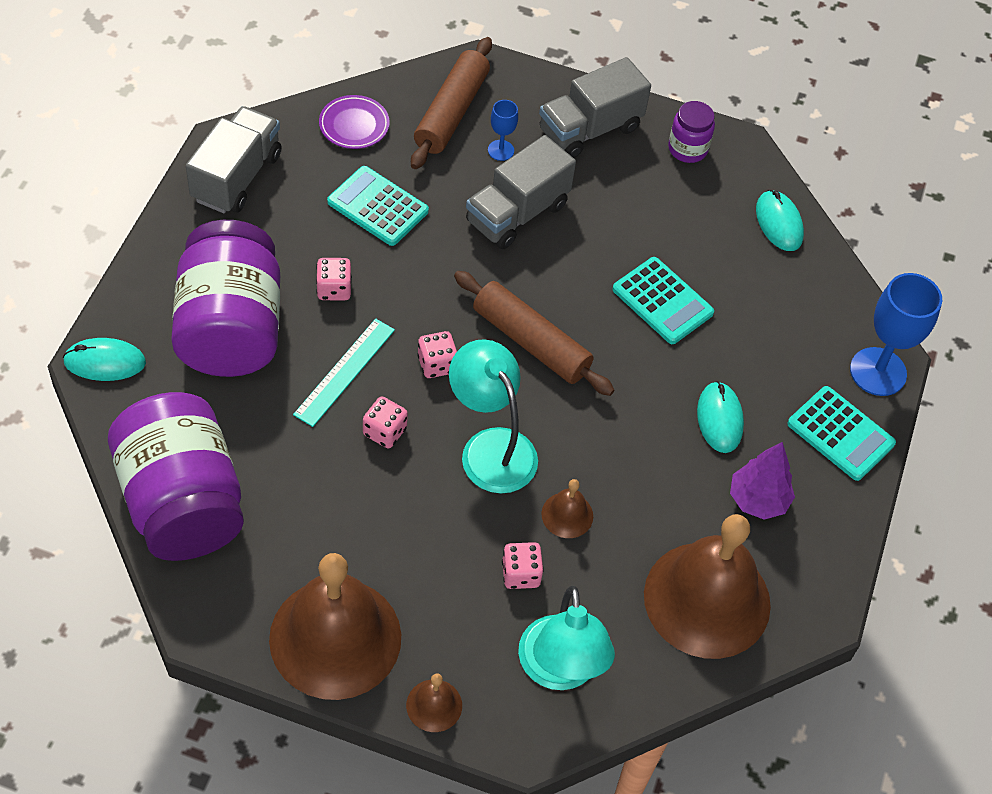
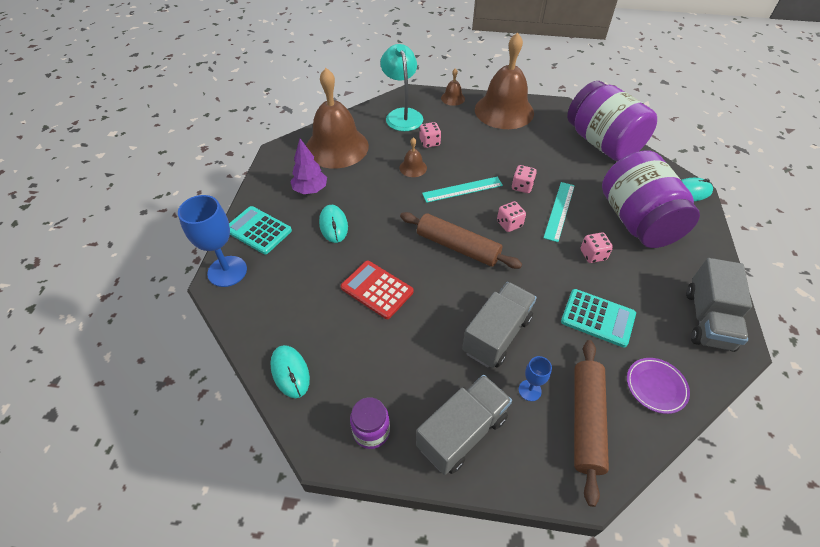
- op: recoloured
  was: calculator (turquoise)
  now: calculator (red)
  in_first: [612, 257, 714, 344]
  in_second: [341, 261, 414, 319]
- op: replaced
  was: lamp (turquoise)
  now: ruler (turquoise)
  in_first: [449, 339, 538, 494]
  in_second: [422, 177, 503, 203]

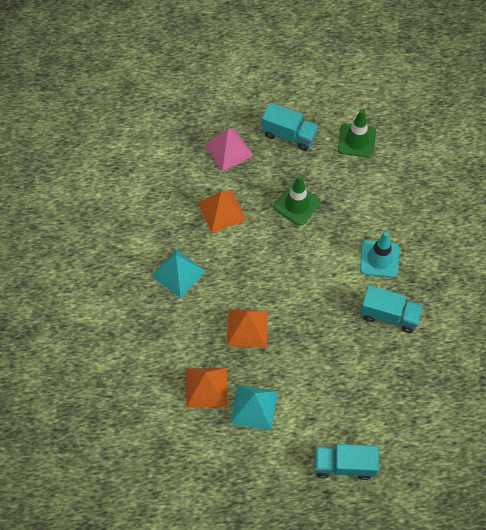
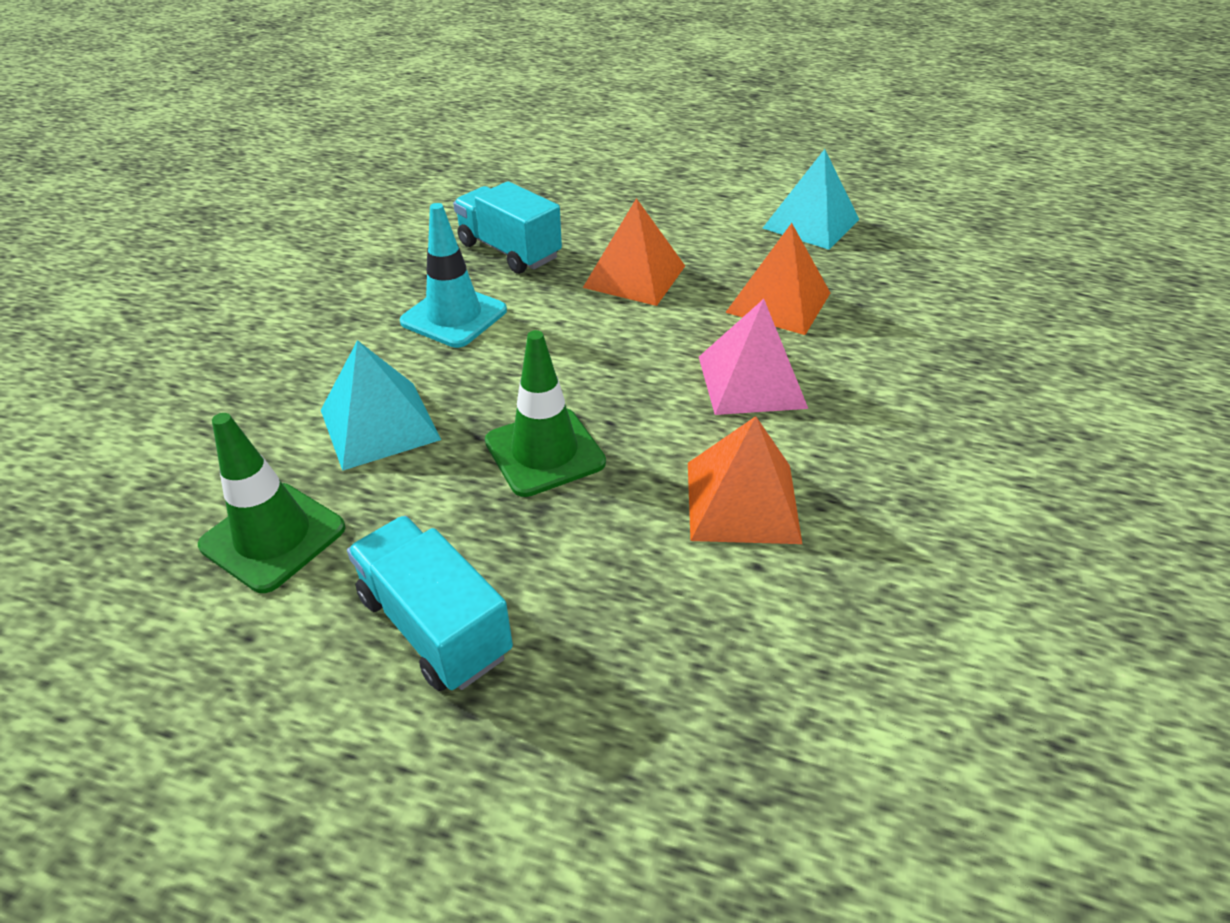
- op: moved
  was: pyramid (turquoise)
  in_first: [152, 249, 205, 298]
  in_second: [321, 340, 441, 471]
- op: moved
  was: pyramid (orange)
  in_first: [186, 368, 227, 408]
  in_second: [583, 198, 685, 306]
- op: moved
  was: pyramid (pink)
  in_first: [204, 128, 254, 172]
  in_second: [699, 299, 808, 415]
- op: removed
  was: truck (turquoise)
  in_first: [314, 444, 379, 480]

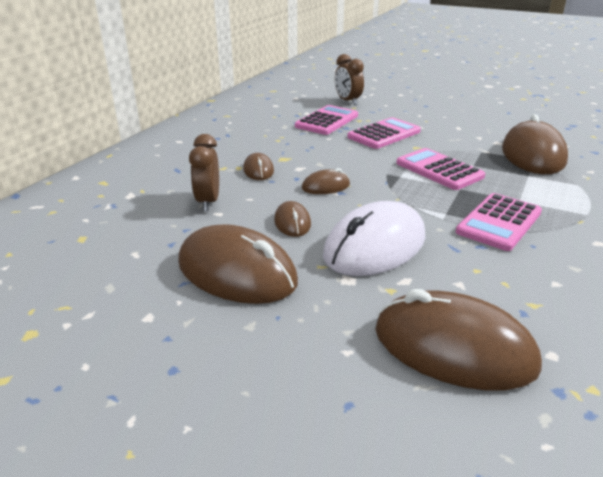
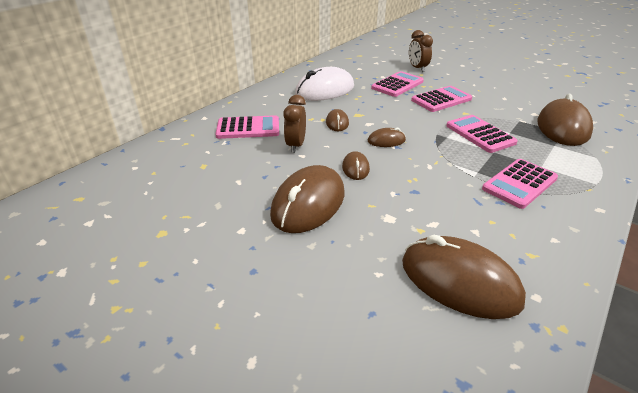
- op: added
  now: calculator (pink)
  in_second: [215, 115, 279, 139]
- op: turned
  was: mouse (brown)
  in_first: [178, 224, 298, 304]
  in_second: [270, 165, 344, 233]
  clockwise: 75
- op: moved
  was: mouse (white)
  in_first: [323, 201, 425, 276]
  in_second: [295, 67, 354, 101]

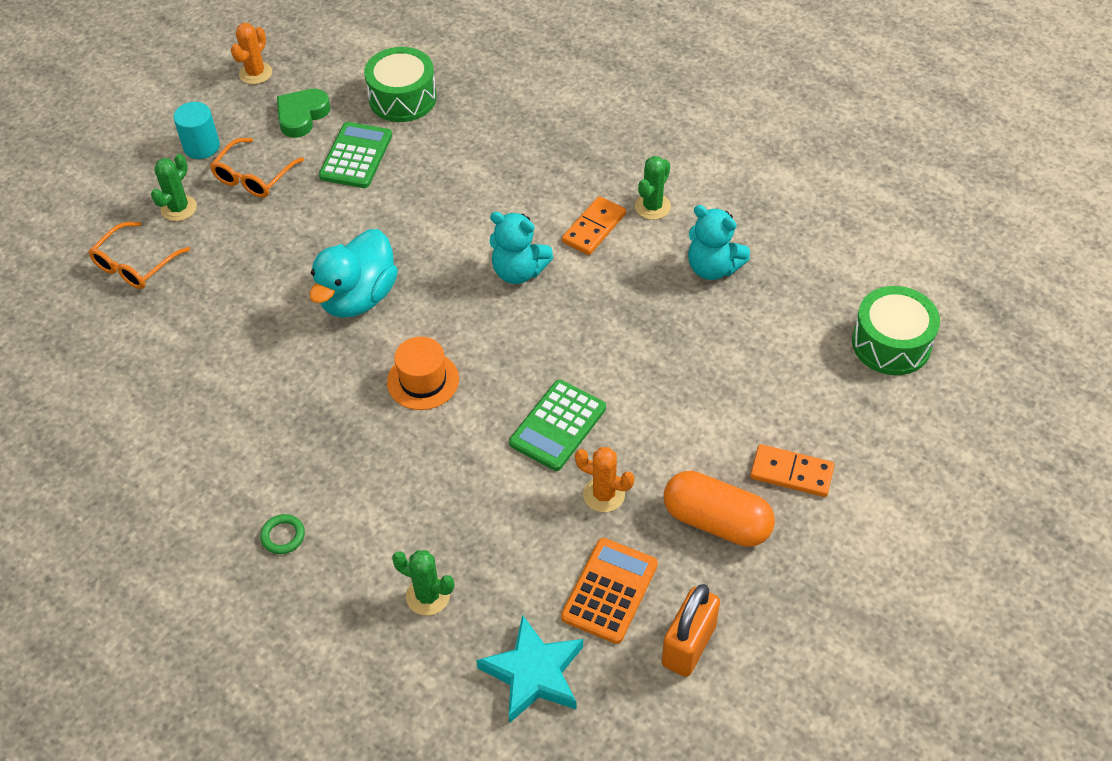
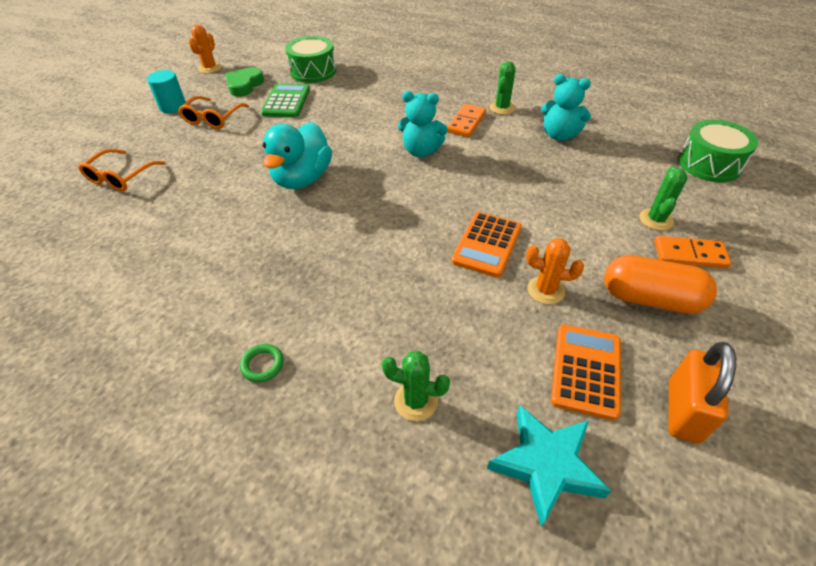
- op: recoloured
  was: calculator (green)
  now: calculator (orange)
  in_first: [509, 380, 606, 471]
  in_second: [451, 212, 522, 278]
- op: moved
  was: cactus (green)
  in_first: [151, 154, 197, 221]
  in_second: [639, 166, 688, 231]
- op: removed
  was: hat (orange)
  in_first: [387, 337, 459, 410]

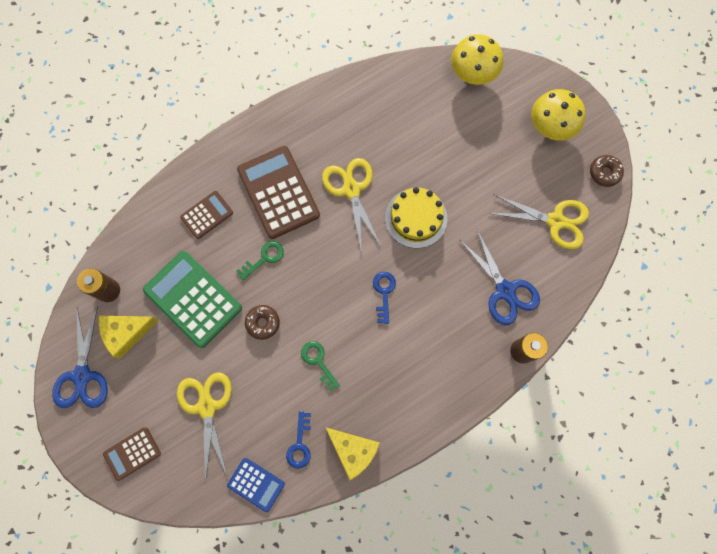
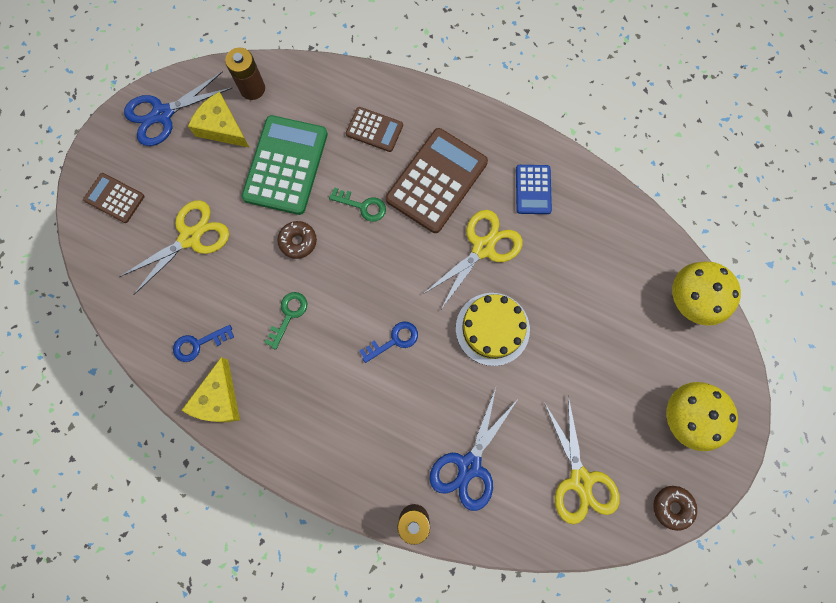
- op: moved
  was: calculator (blue)
  in_first: [227, 458, 285, 512]
  in_second: [516, 165, 552, 214]

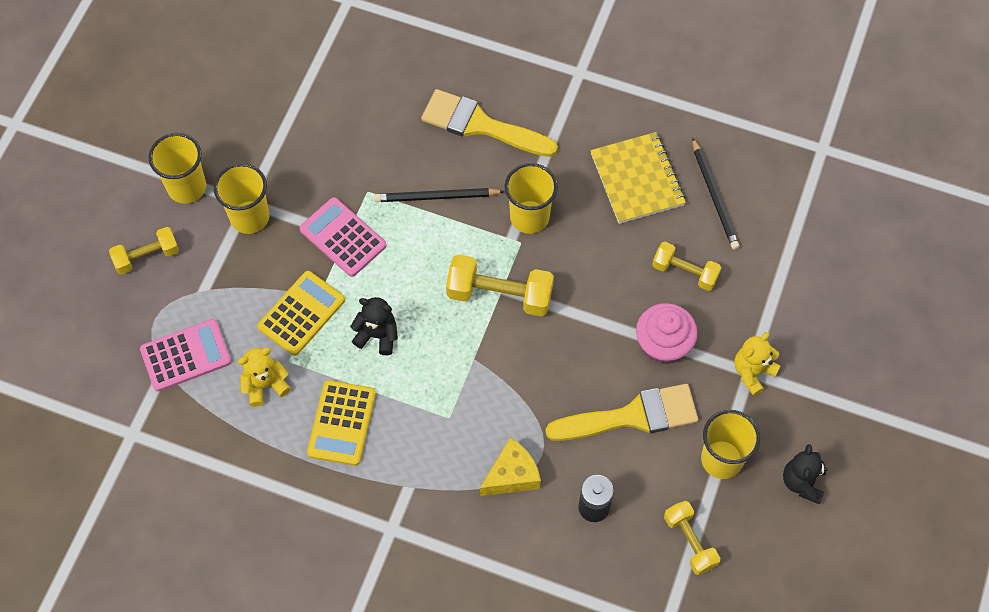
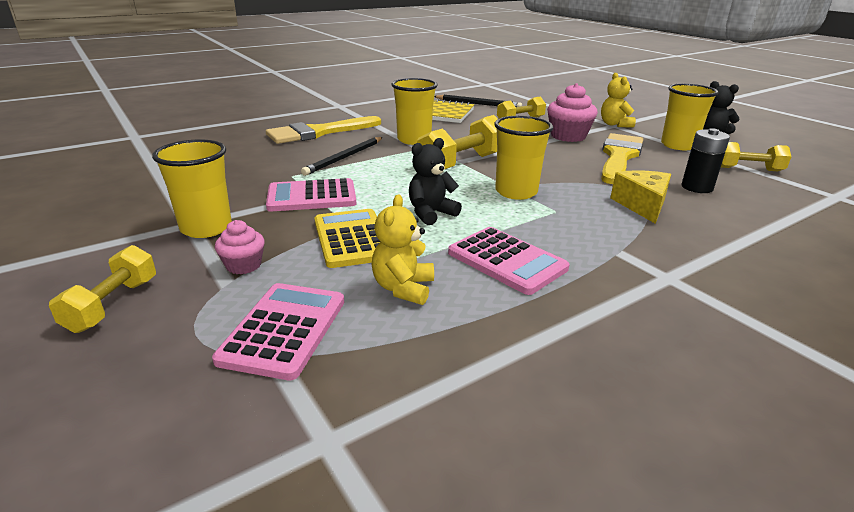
- op: added
  now: cupcake (pink)
  in_second: [215, 220, 265, 274]
- op: recoloured
  was: calculator (yellow)
  now: calculator (pink)
  in_first: [307, 380, 376, 466]
  in_second: [448, 227, 569, 295]
- op: moved
  was: cup (yellow)
  in_first: [149, 133, 206, 204]
  in_second: [494, 116, 553, 200]

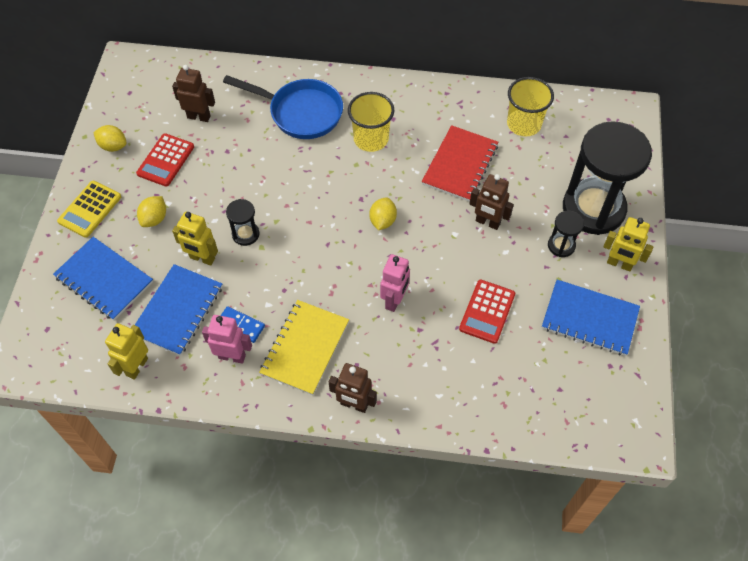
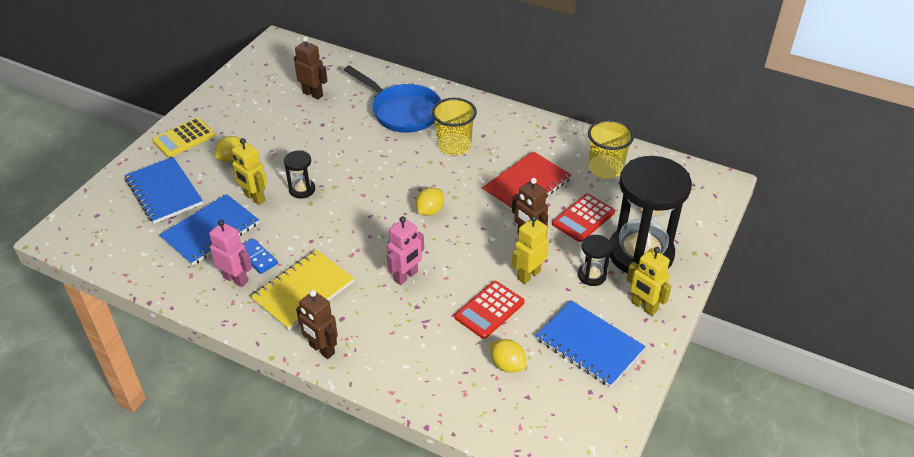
- op: moved
  was: lemon (yellow)
  in_first: [93, 125, 127, 152]
  in_second: [490, 339, 526, 372]
- op: moved
  was: robot (yellow)
  in_first: [105, 323, 148, 380]
  in_second: [512, 215, 549, 284]
- op: moved
  was: calculator (red)
  in_first: [136, 133, 194, 187]
  in_second: [552, 193, 615, 242]

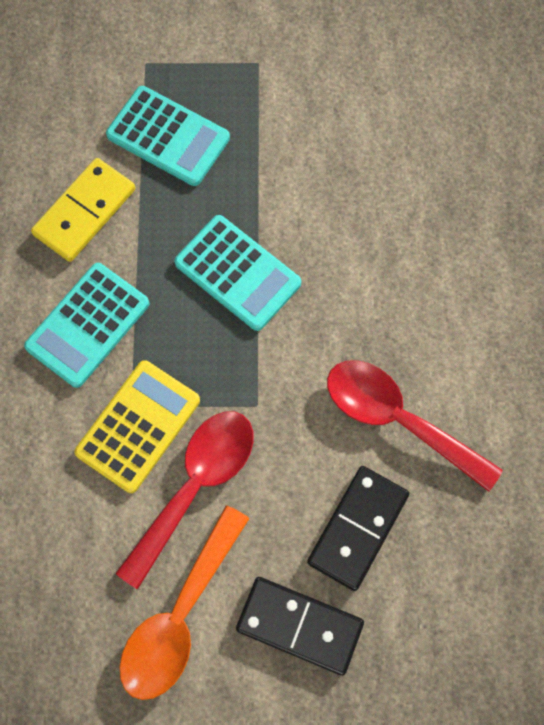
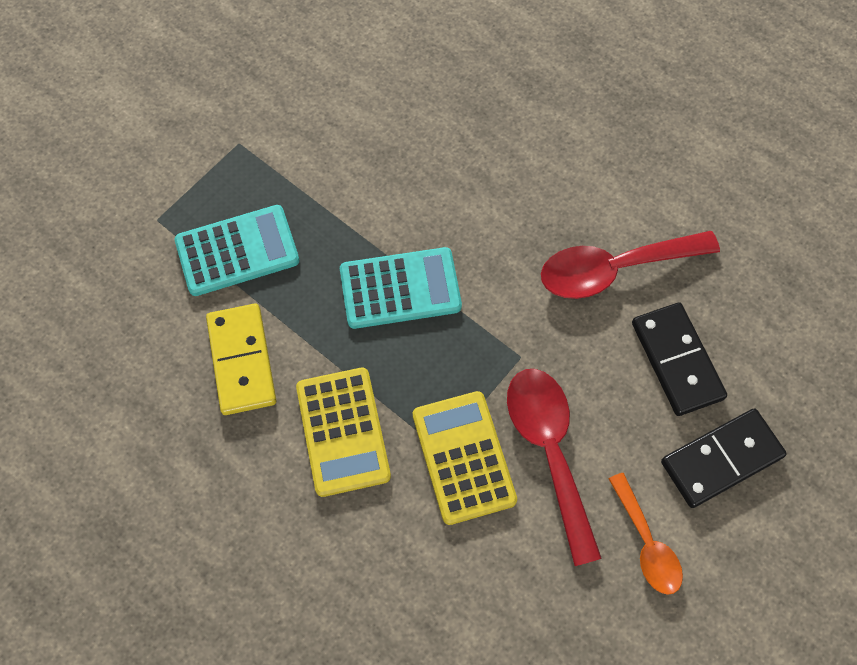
- op: recoloured
  was: calculator (turquoise)
  now: calculator (yellow)
  in_first: [24, 263, 149, 388]
  in_second: [296, 368, 391, 497]
- op: resized
  was: spoon (orange)
  in_first: [119, 505, 250, 700]
  in_second: [609, 473, 683, 595]
  ratio: 0.62

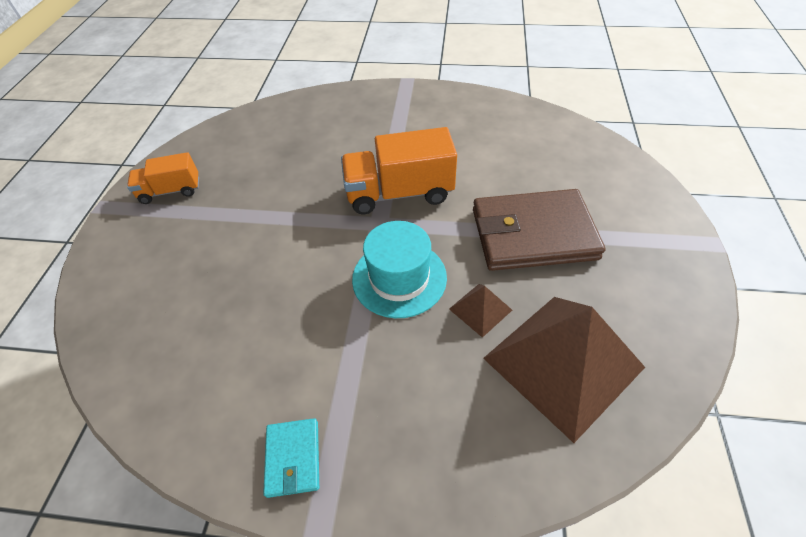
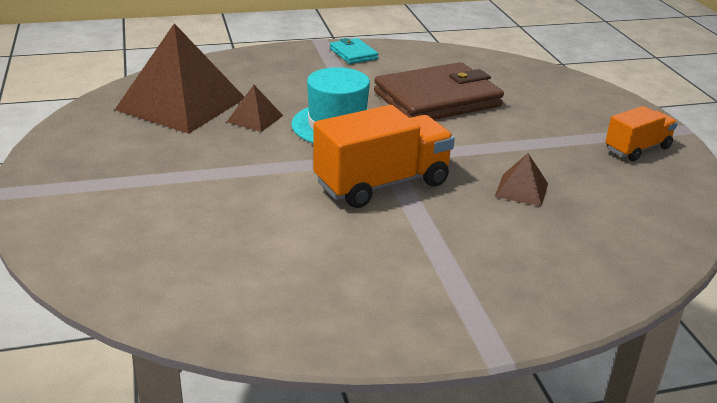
- op: moved
  was: wallet (brown)
  in_first: [473, 189, 605, 271]
  in_second: [374, 62, 504, 120]
- op: added
  now: pyramid (brown)
  in_second: [495, 153, 548, 206]

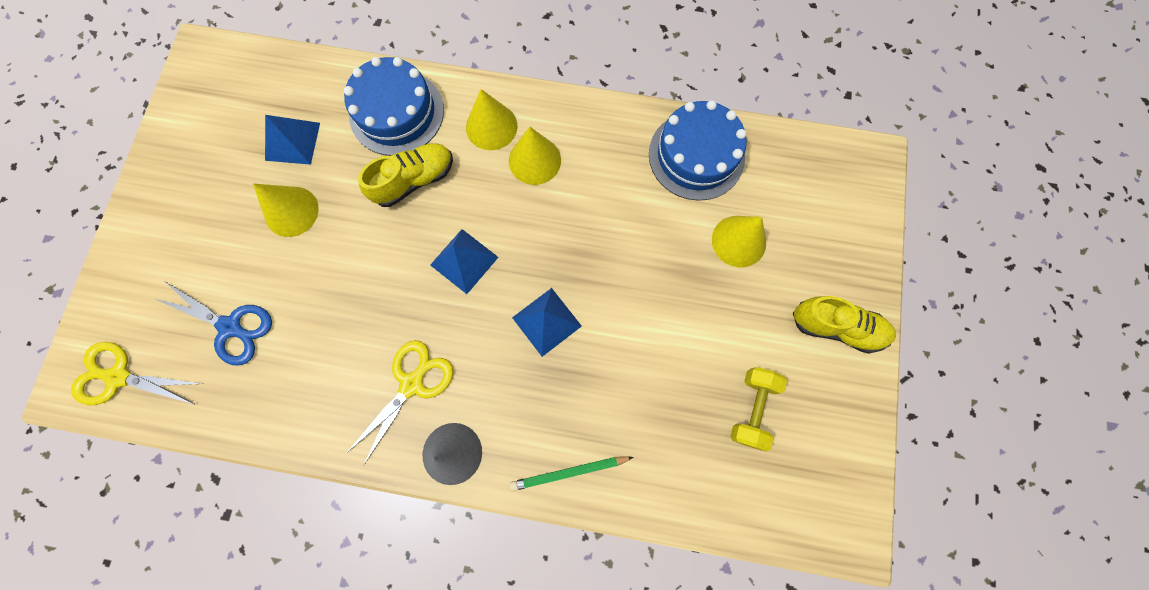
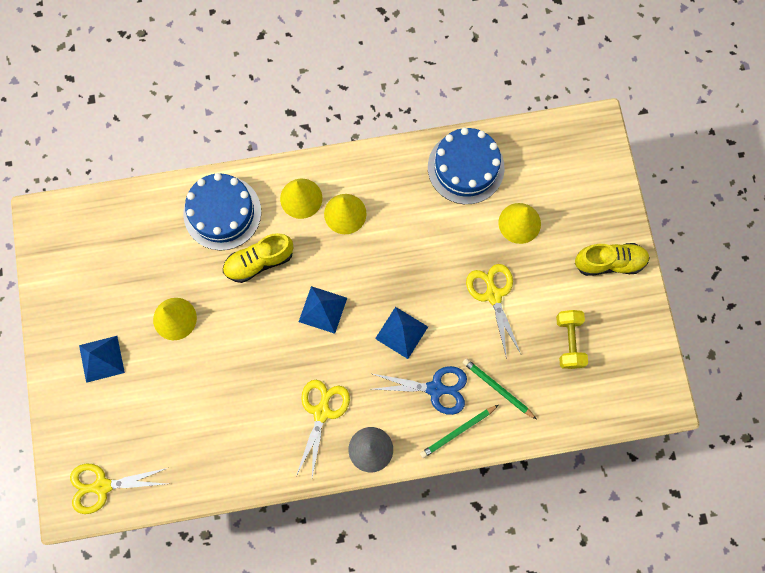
- op: moved
  was: pyramid (blue)
  in_first: [265, 115, 320, 165]
  in_second: [79, 336, 125, 383]
- op: turned
  was: shoe (yellow)
  in_first: [358, 143, 453, 207]
  in_second: [223, 233, 293, 283]
  clockwise: -150
- op: moved
  was: scissors (blue)
  in_first: [155, 281, 272, 366]
  in_second: [370, 366, 467, 415]
- op: added
  now: pencil (green)
  in_second: [462, 358, 537, 419]
- op: added
  now: scissors (yellow)
  in_second: [466, 264, 521, 359]

